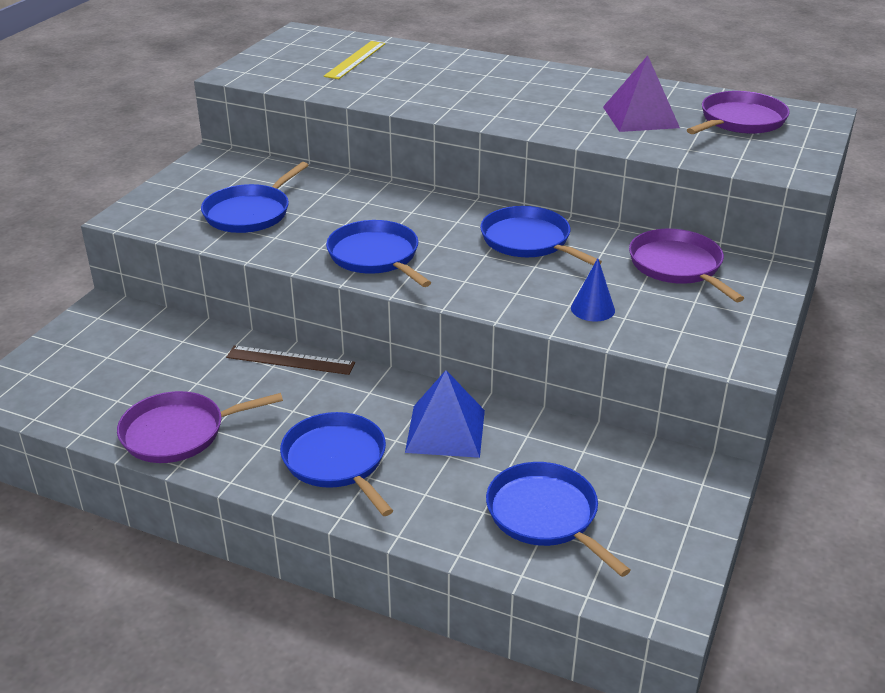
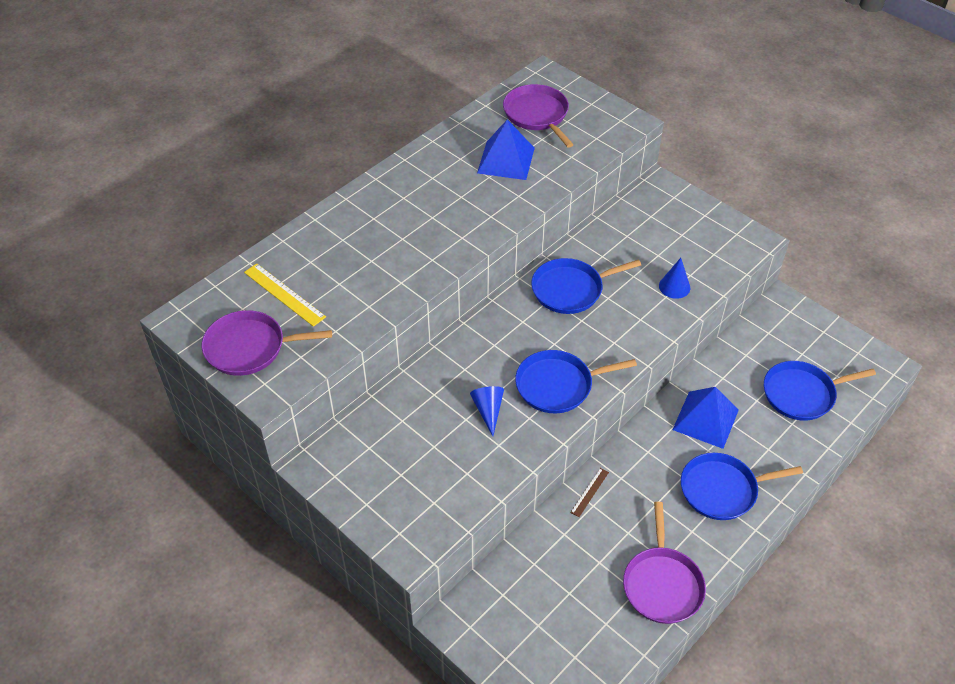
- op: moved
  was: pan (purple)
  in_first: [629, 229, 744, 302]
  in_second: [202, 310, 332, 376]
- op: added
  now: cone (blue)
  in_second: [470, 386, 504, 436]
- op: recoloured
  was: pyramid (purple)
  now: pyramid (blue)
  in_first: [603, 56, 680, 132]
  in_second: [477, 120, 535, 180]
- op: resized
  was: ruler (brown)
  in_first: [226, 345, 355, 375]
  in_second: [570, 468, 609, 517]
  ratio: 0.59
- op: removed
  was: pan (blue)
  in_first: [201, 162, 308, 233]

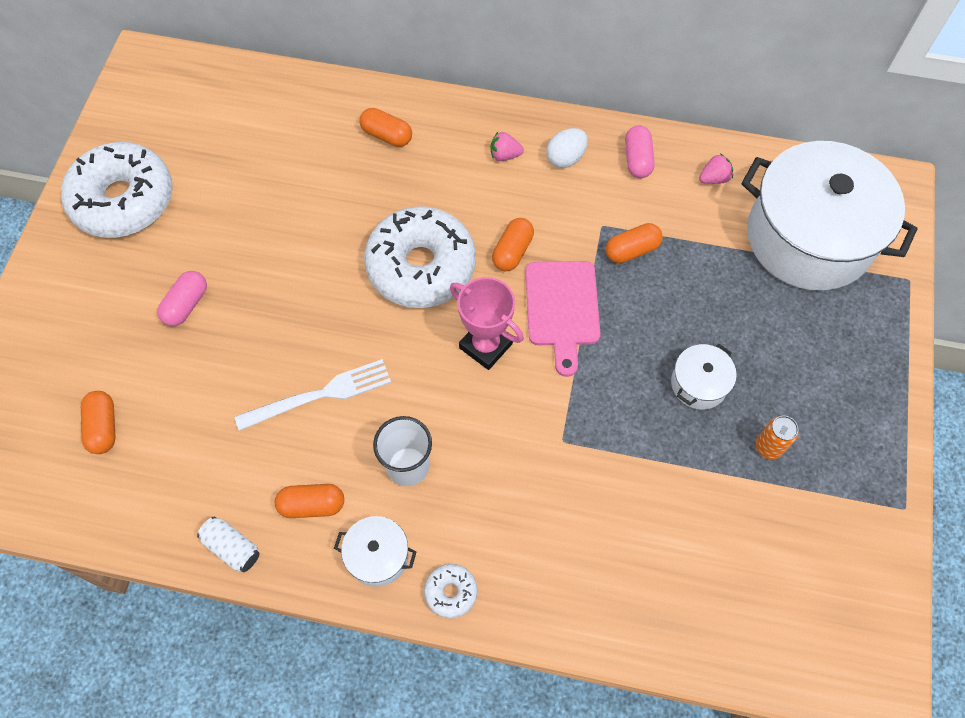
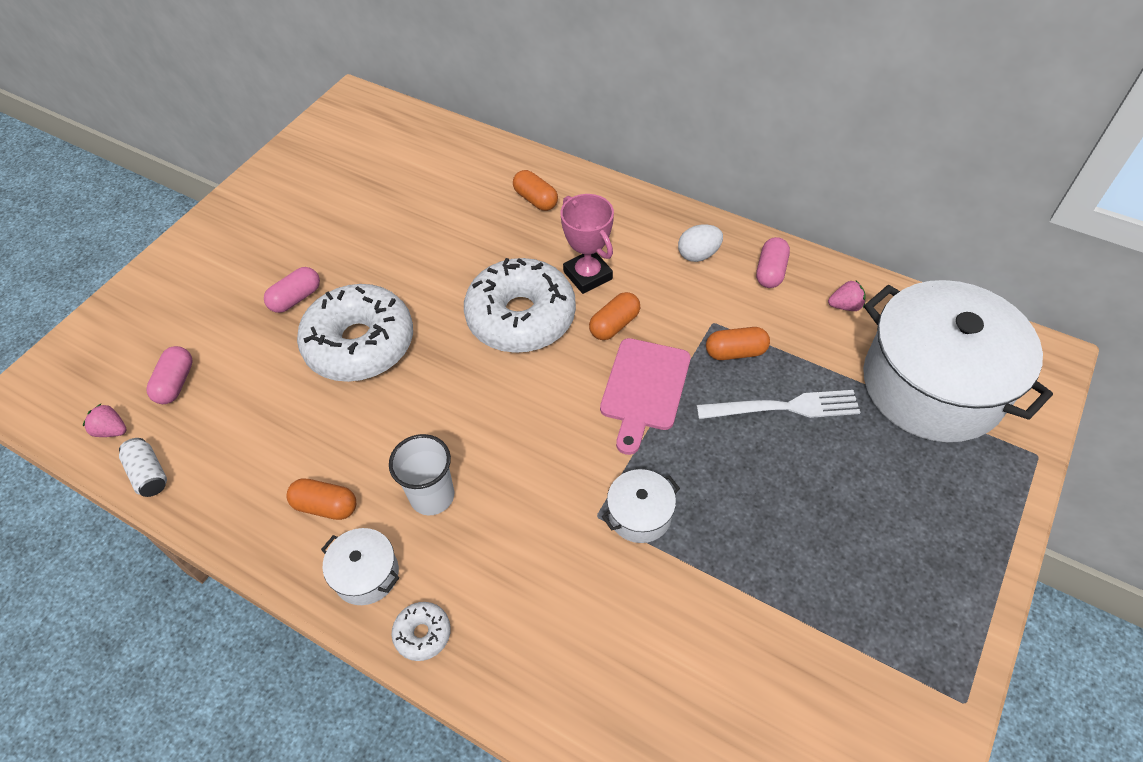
- op: moved
  was: strawberry (pink)
  in_first: [491, 132, 524, 161]
  in_second: [83, 404, 127, 437]
- op: moved
  was: can (white)
  in_first: [197, 517, 260, 572]
  in_second: [119, 438, 167, 497]
- op: recoloured
  was: capsule (orange)
  now: capsule (pink)
  in_first: [81, 391, 116, 454]
  in_second: [146, 346, 193, 404]
- op: moved
  was: donut (white)
  in_first: [61, 142, 173, 238]
  in_second: [297, 284, 413, 382]
- op: moved
  was: trophy (pink)
  in_first: [450, 277, 524, 370]
  in_second: [561, 194, 614, 294]
- op: moved
  was: pot (white)
  in_first: [671, 344, 737, 409]
  in_second: [602, 469, 680, 543]
- op: moved
  was: fork (white)
  in_first: [235, 359, 391, 431]
  in_second: [696, 390, 860, 419]
- op: removed
  was: can (orange)
  in_first: [755, 416, 798, 459]

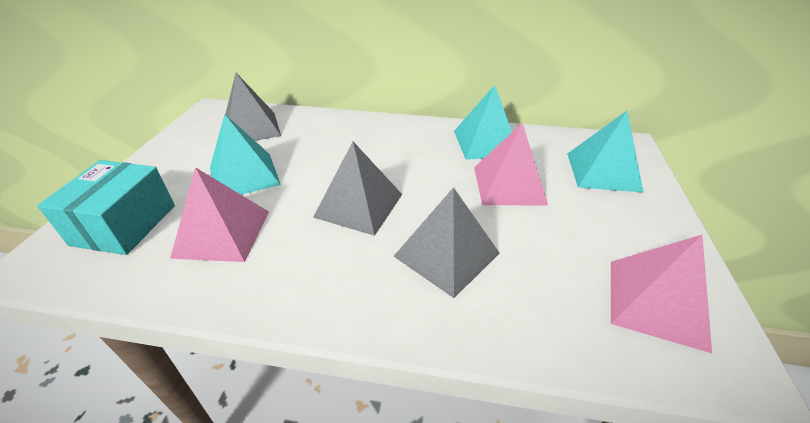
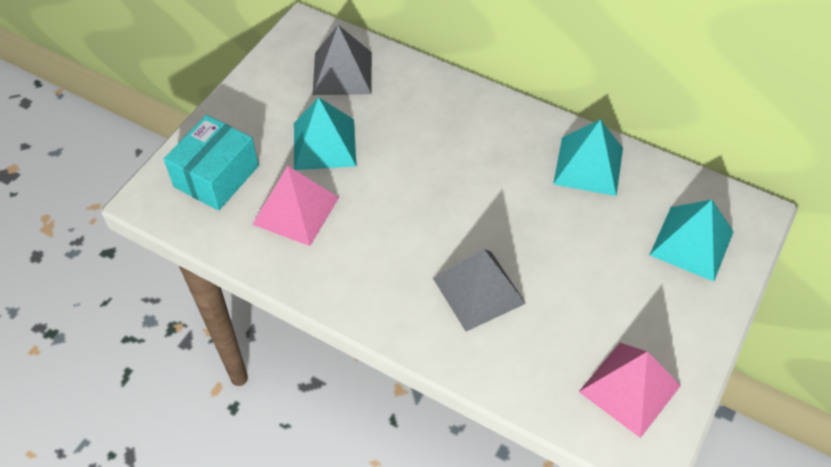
- op: removed
  was: pyramid (grey)
  in_first: [313, 142, 402, 236]
- op: removed
  was: pyramid (pink)
  in_first: [474, 123, 548, 206]

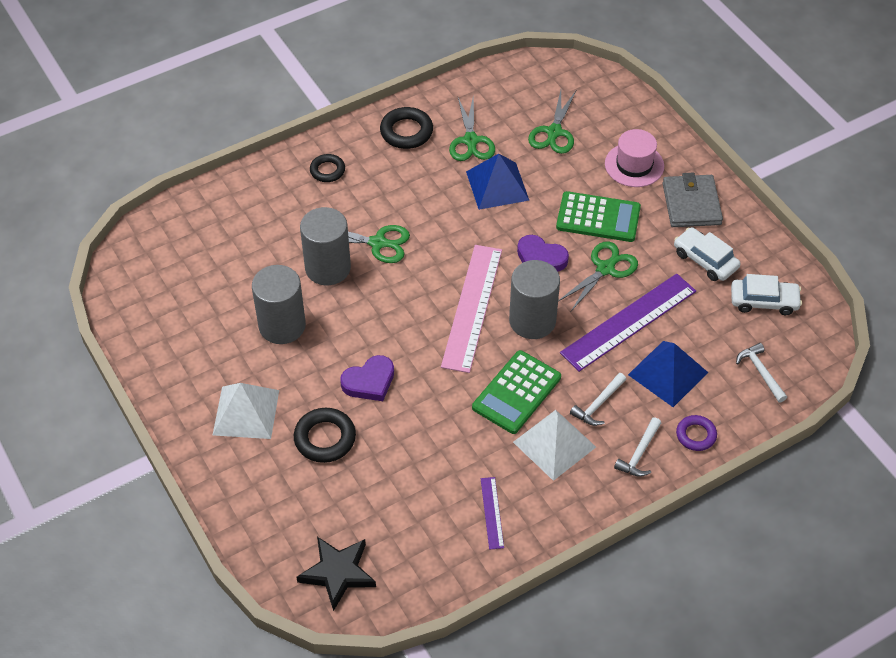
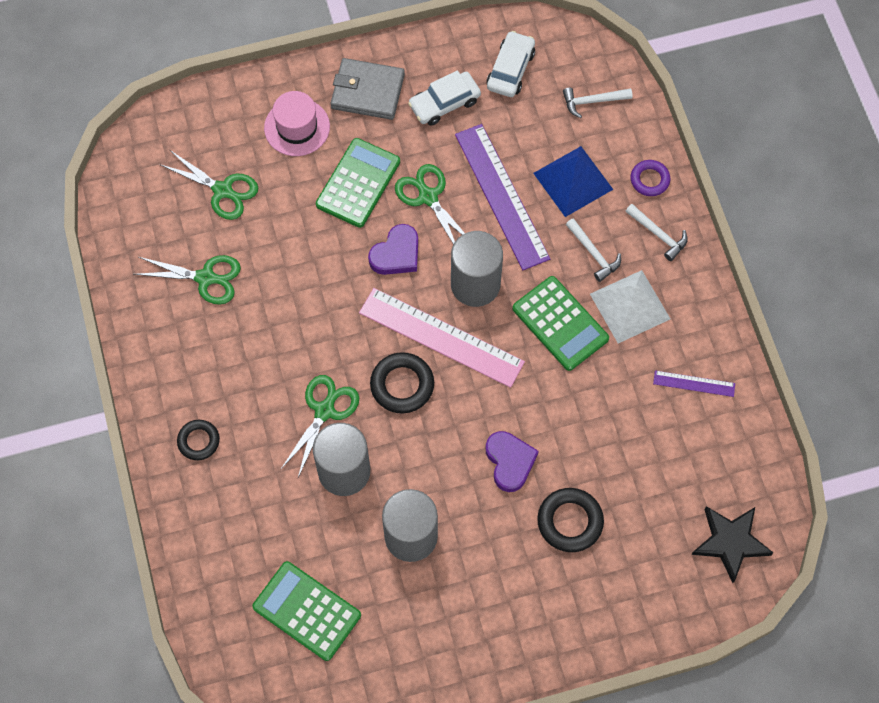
- op: added
  now: calculator (green)
  in_second: [252, 561, 361, 661]
- op: moved
  was: ring (black)
  in_first: [380, 107, 433, 149]
  in_second: [370, 352, 434, 414]
- op: removed
  was: pyramid (white)
  in_first: [213, 383, 279, 439]
- op: removed
  was: pyramid (blue)
  in_first: [466, 154, 529, 210]

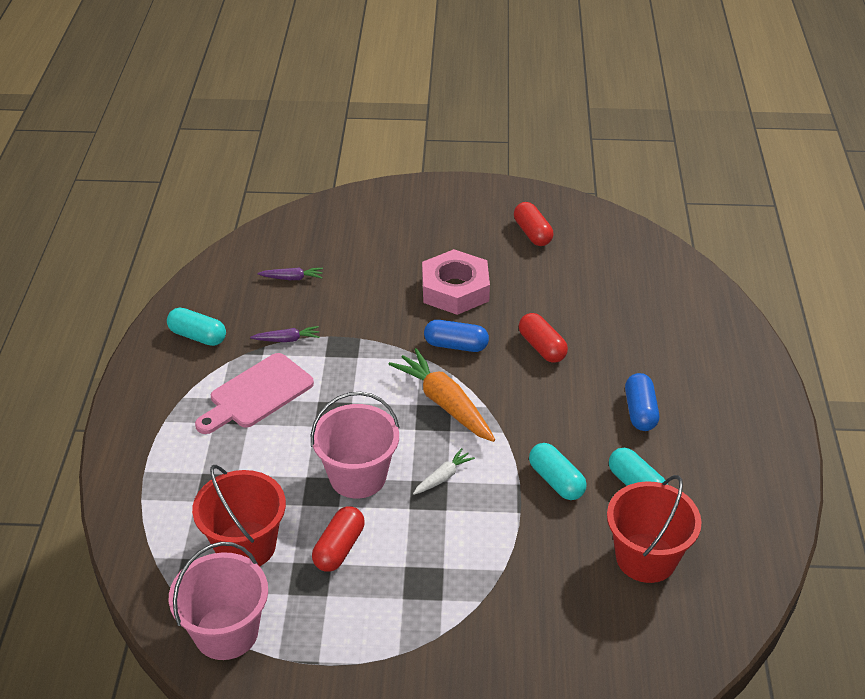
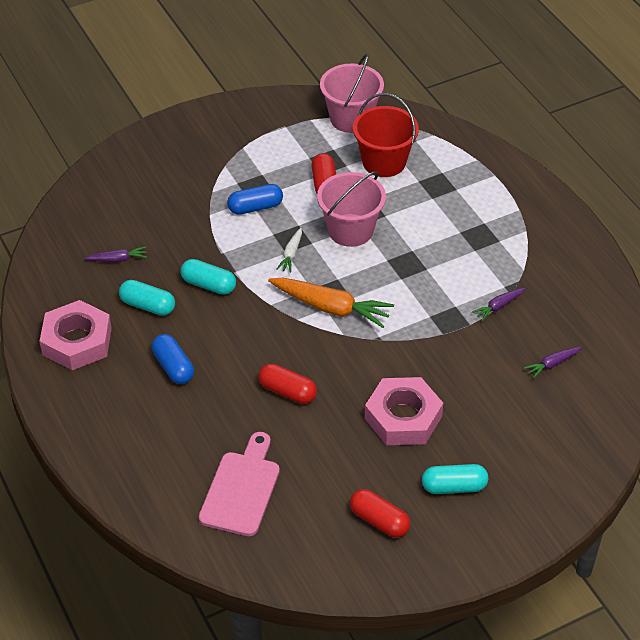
- op: added
  now: nut (pink)
  in_second: [39, 300, 112, 370]
- op: replaced
  was: bucket (red)
  now: carrot (purple)
  in_first: [607, 475, 702, 583]
  in_second: [85, 246, 147, 262]
- op: moved
  was: cutting board (pink)
  in_first: [195, 353, 314, 434]
  in_second: [199, 432, 280, 536]
- op: moved
  was: capsule (blue)
  in_first: [424, 320, 489, 352]
  in_second: [227, 184, 283, 215]
- op: moved
  was: capsule (turquoise)
  in_first: [167, 308, 226, 346]
  in_second: [422, 464, 488, 494]

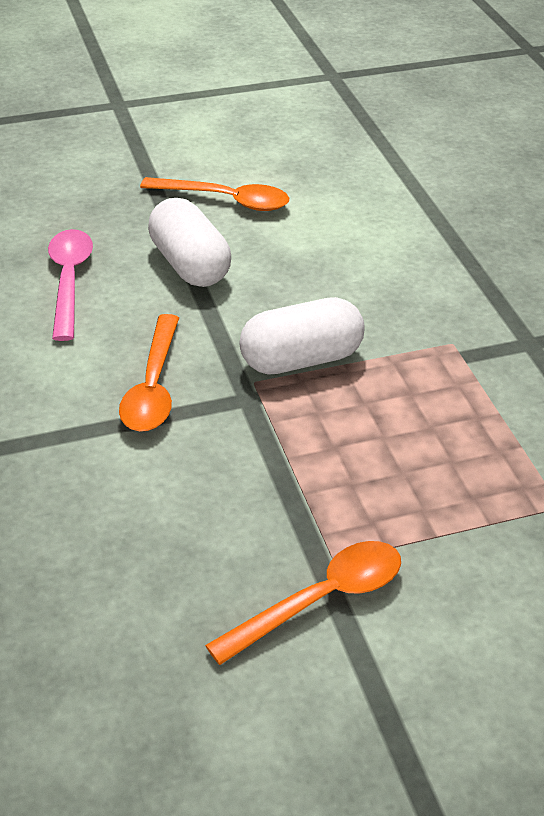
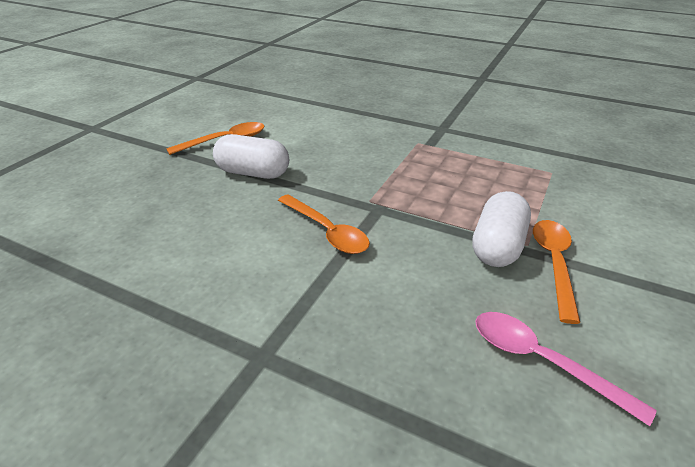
- op: moved
  was: capsule (white)
  in_first: [240, 297, 365, 375]
  in_second: [472, 191, 531, 267]
- op: moved
  was: spoon (pink)
  in_first: [48, 229, 93, 341]
  in_second: [475, 312, 657, 426]

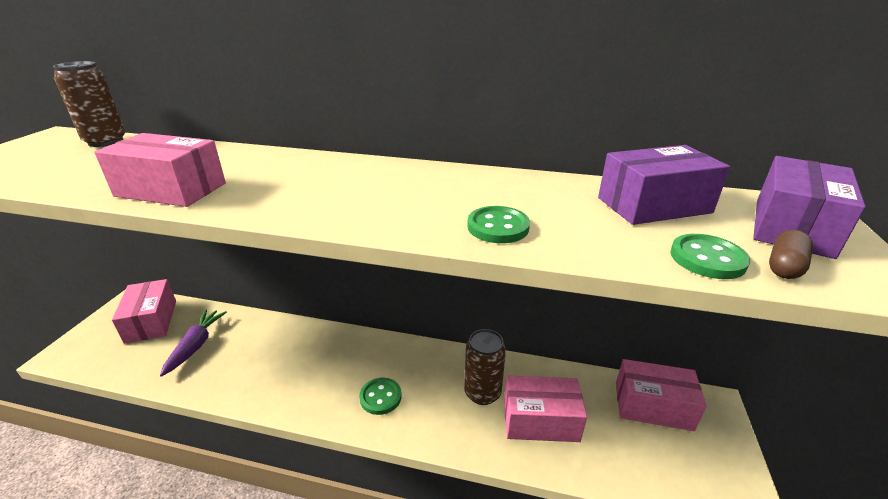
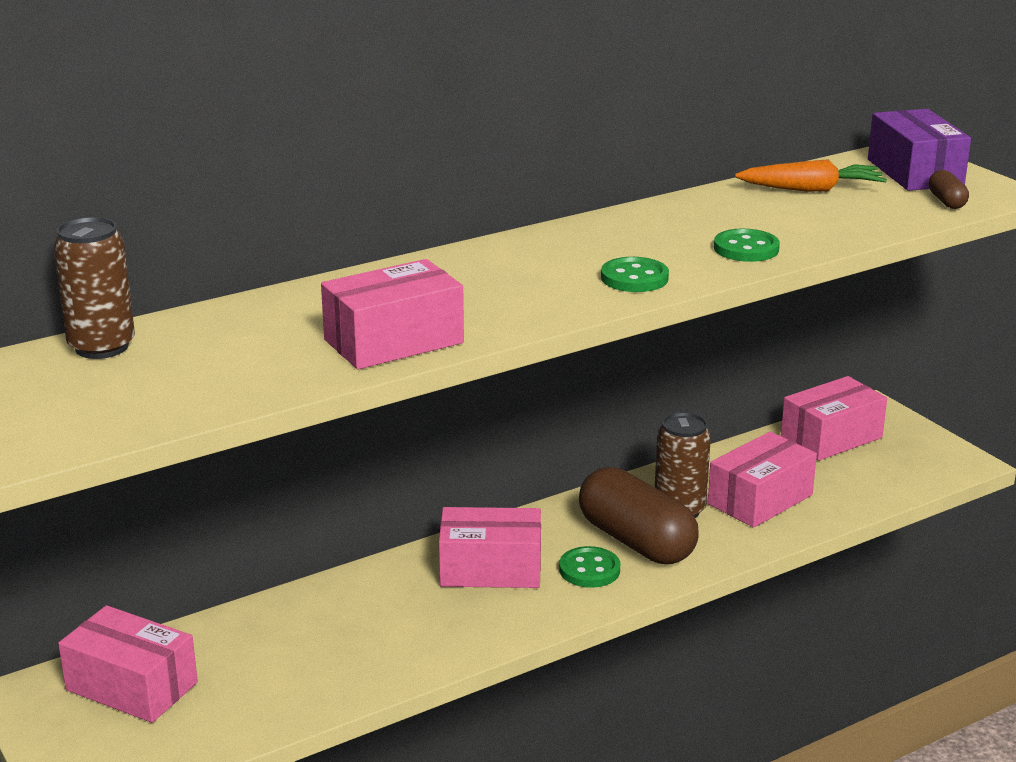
- op: added
  now: box (pink)
  in_second: [439, 507, 541, 588]
- op: added
  now: capsule (brown)
  in_second: [579, 467, 699, 564]
- op: moved
  was: button (green)
  in_first: [670, 234, 750, 279]
  in_second: [601, 257, 669, 292]
- op: replaced
  was: box (purple)
  now: carrot (orange)
  in_first: [598, 145, 730, 225]
  in_second: [735, 159, 887, 192]
- op: removed
  was: carrot (purple)
  in_first: [160, 309, 227, 377]

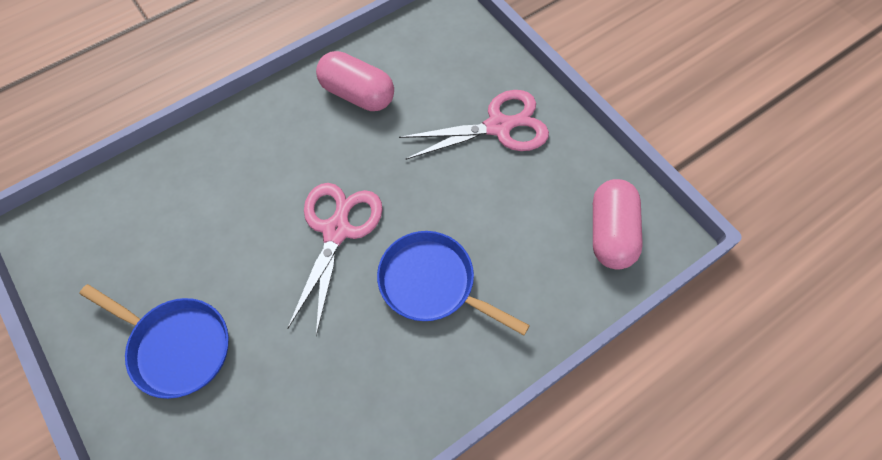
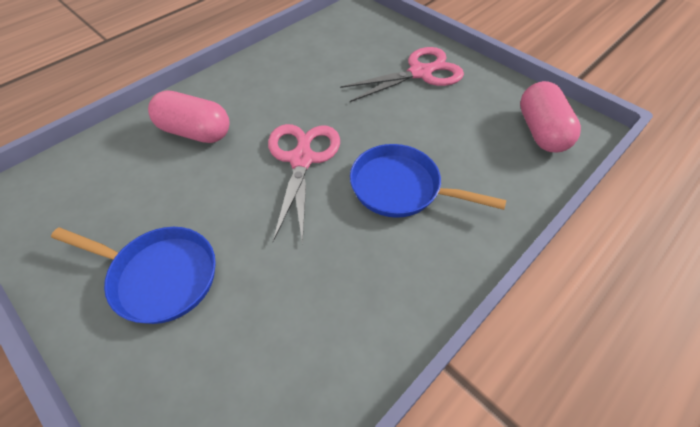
- op: moved
  was: capsule (pink)
  in_first: [316, 51, 394, 111]
  in_second: [148, 90, 229, 143]

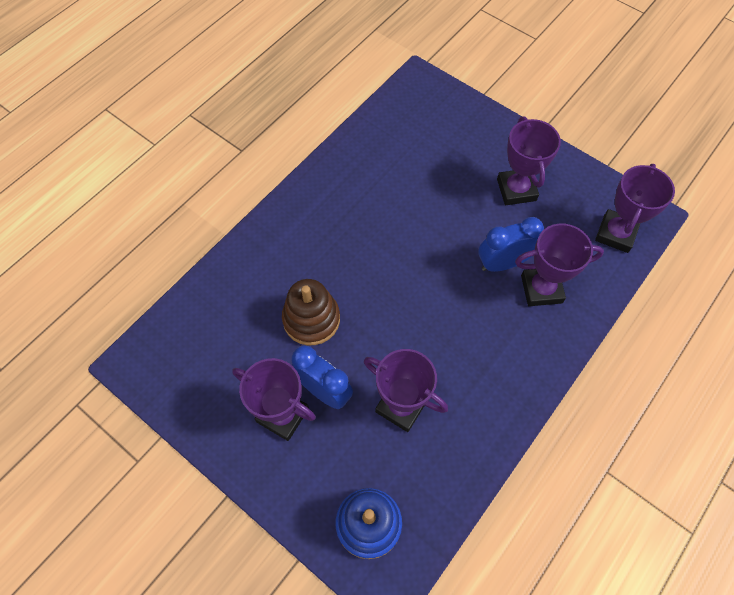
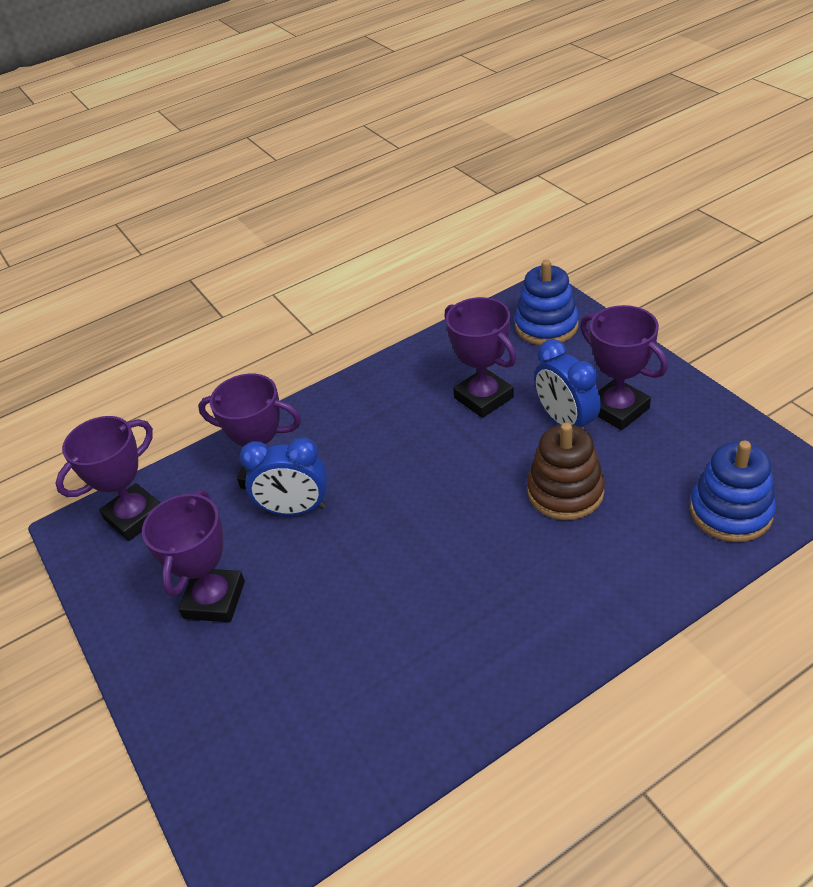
- op: added
  now: stacking toy (blue)
  in_second: [690, 441, 776, 542]

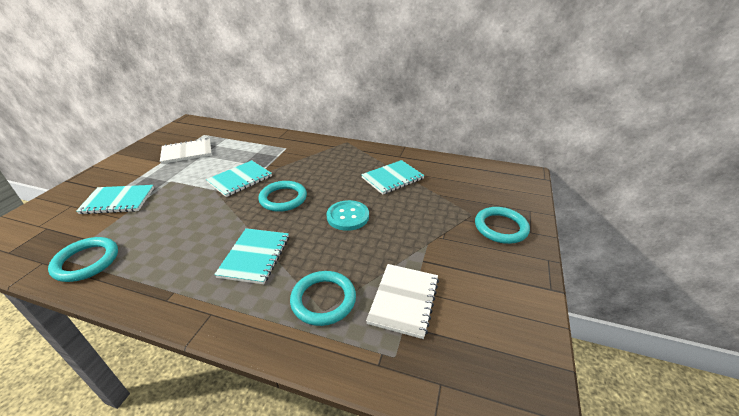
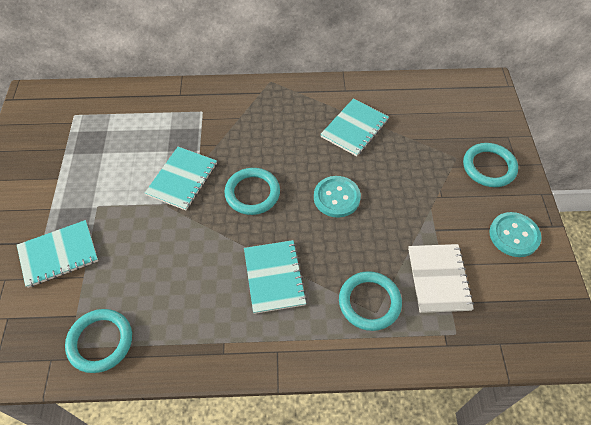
- op: added
  now: button (turquoise)
  in_second: [489, 212, 542, 257]
- op: removed
  was: notebook (white)
  in_first: [160, 138, 212, 164]

